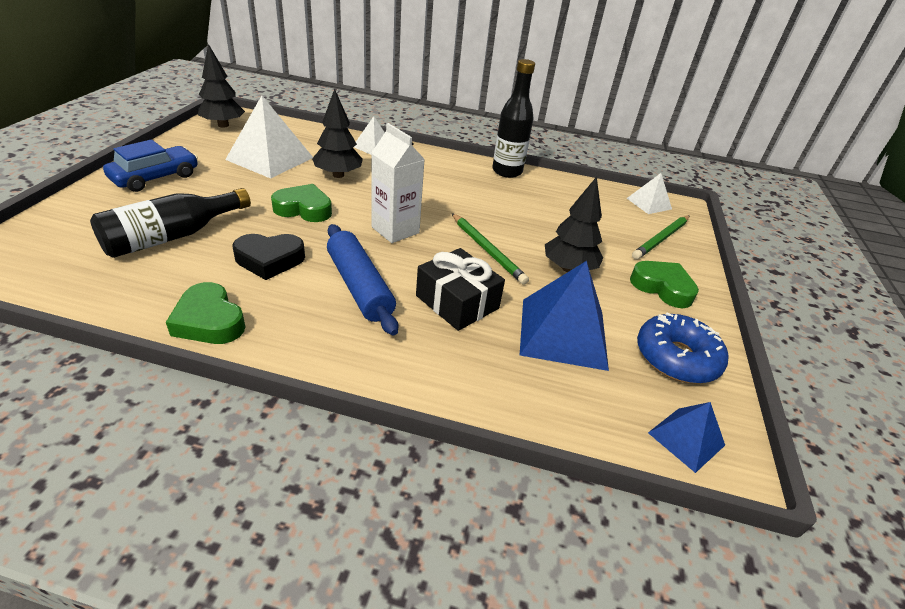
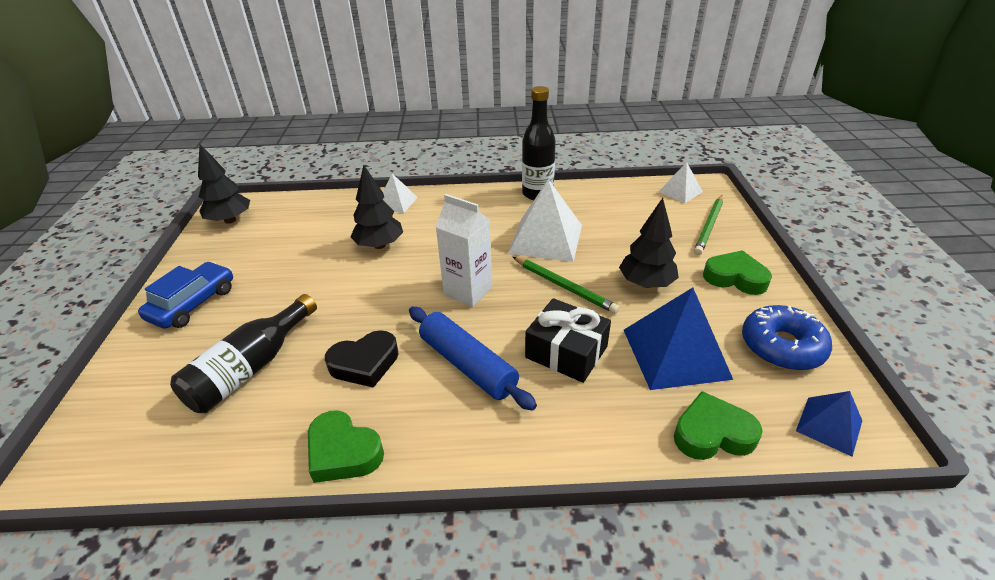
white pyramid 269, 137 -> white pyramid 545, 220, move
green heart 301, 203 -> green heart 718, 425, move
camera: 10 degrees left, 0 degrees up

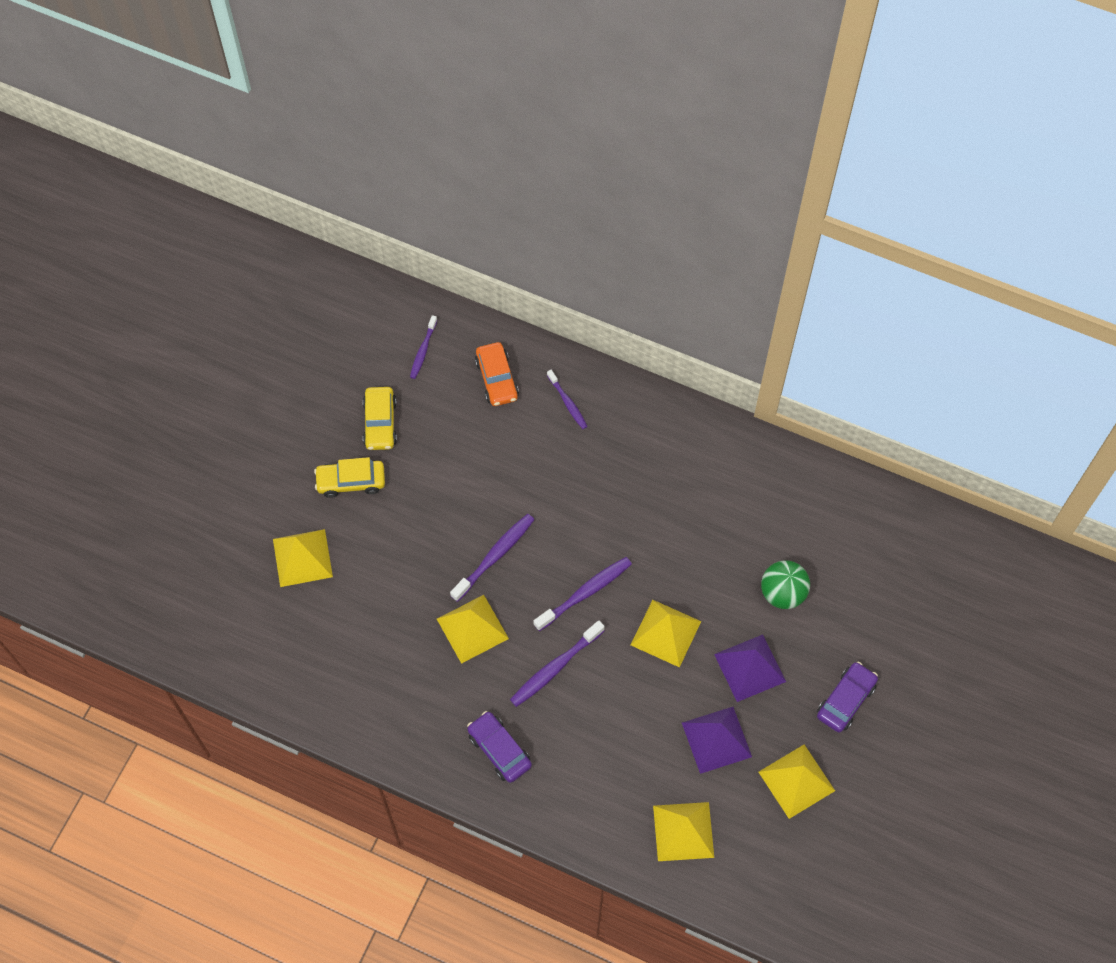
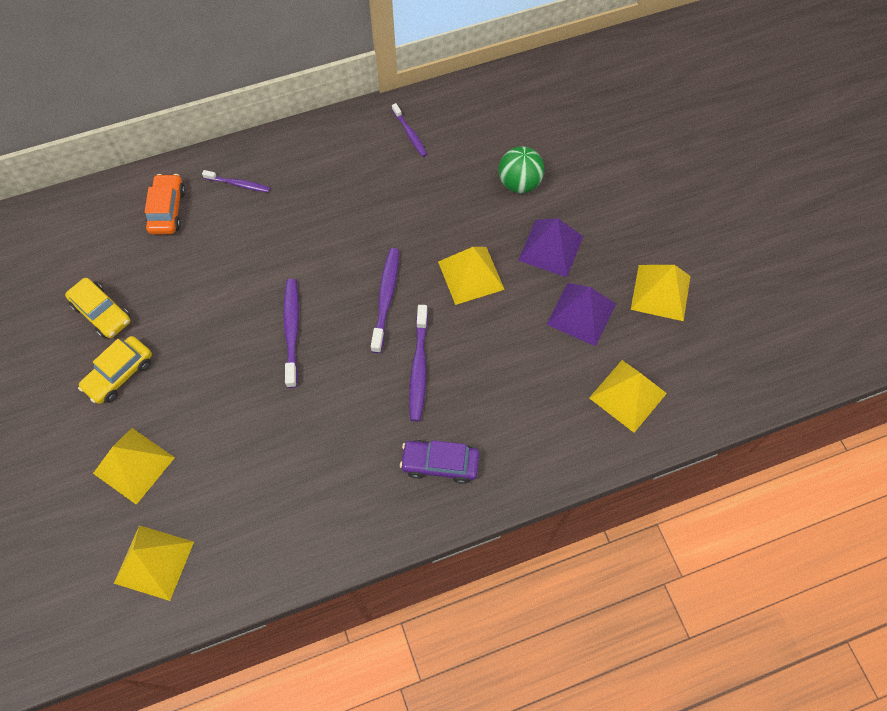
purple toothbrush 423, 347 -> purple toothbrush 409, 130, move
orange car 497, 374 -> orange car 165, 204, 120 degrees counterclockwise
yellow pyramid 473, 629 -> yellow pyramid 154, 563, move
purple car 847, 697 -> none
camera: 45 degrees left, 0 degrees up

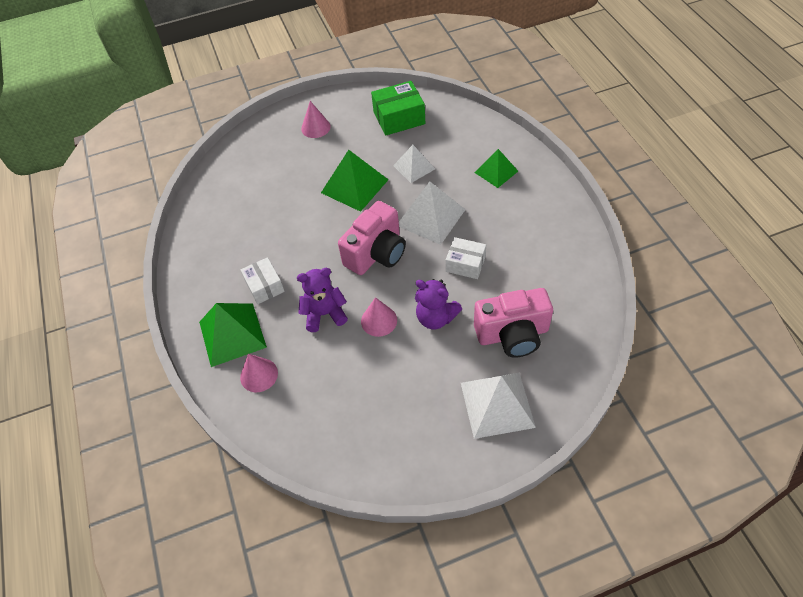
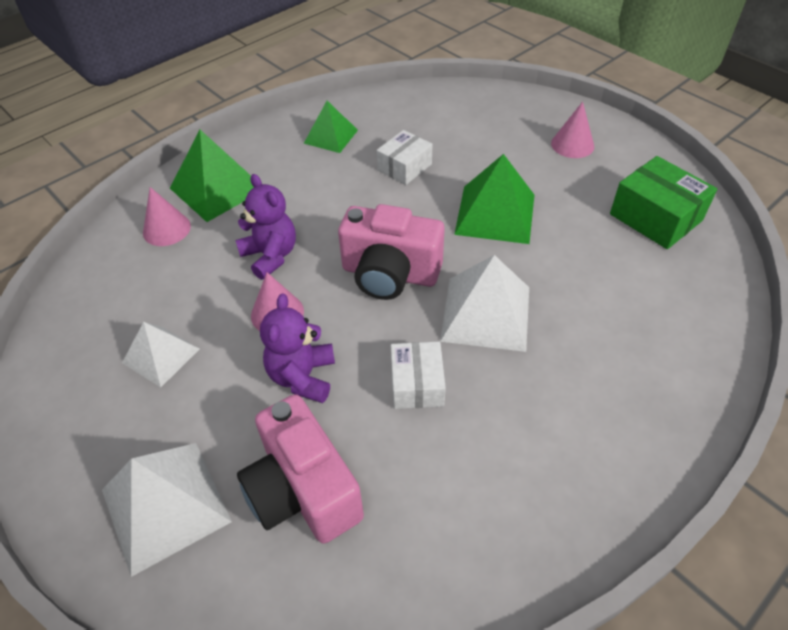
white pyramid 414, 164 -> white pyramid 160, 354, move
green pyramid 496, 168 -> green pyramid 331, 127, move
white box 263, 280 -> white box 405, 157, move
camera: 65 degrees right, 5 degrees down

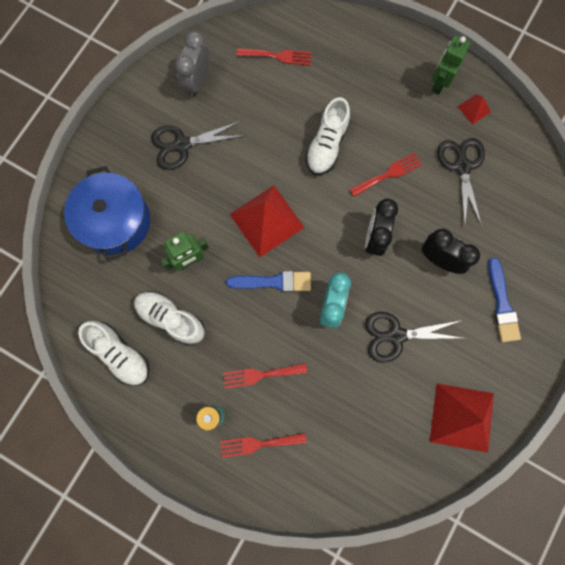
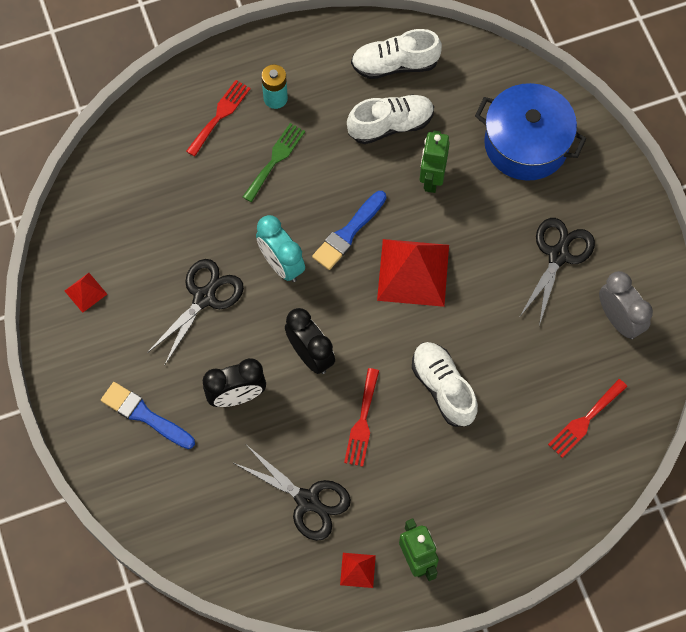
red fork 265, 376 -> green fork 274, 162
red pyramid 462, 418 -> red pyramid 86, 293, x0.46
camera: 130 degrees right, 10 degrees down

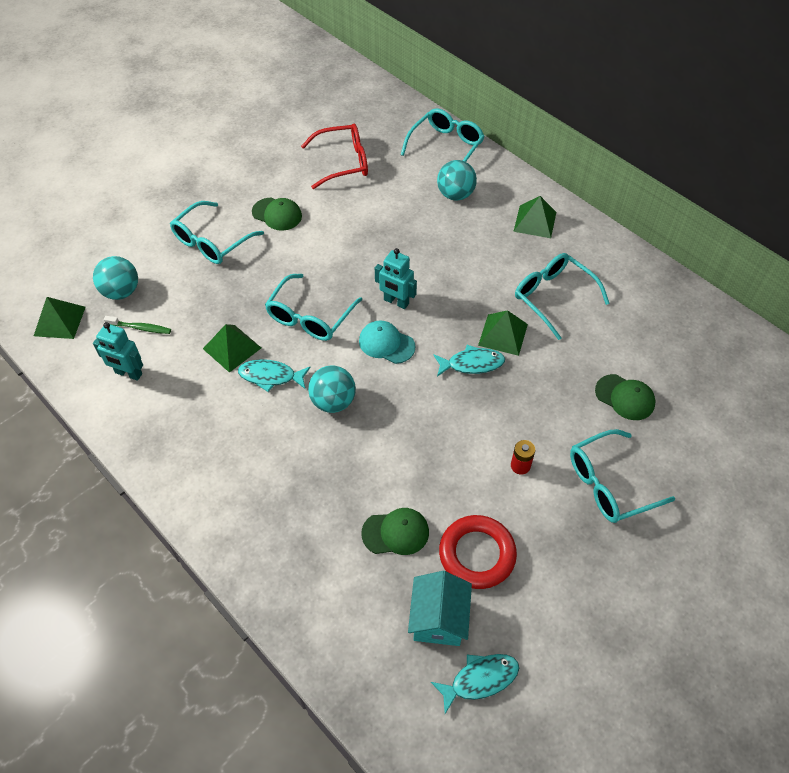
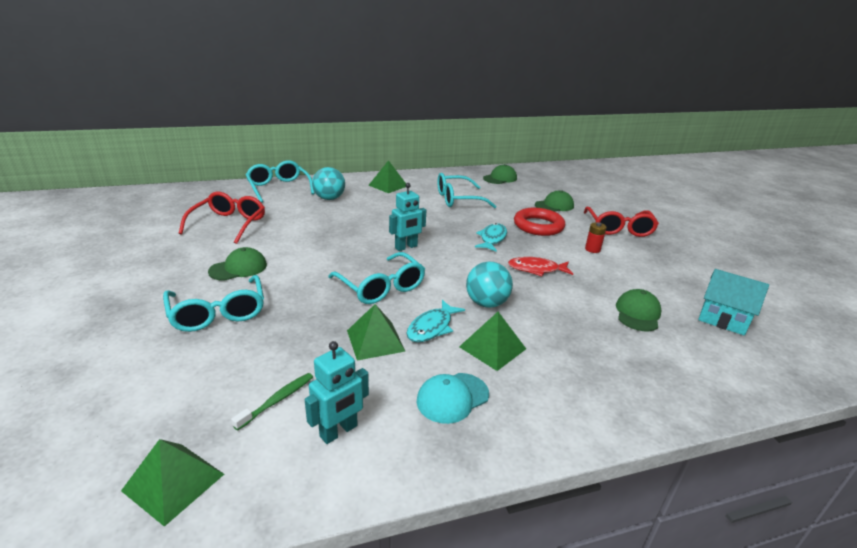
turquoise ball 115, 278 -> none
green pyramid 503, 333 -> green pyramid 492, 341, move
turquoise cap 387, 342 -> turquoise cap 453, 398, move
turquoise glasses 622, 476 -> red glasses 621, 222
red ring 478, 552 -> red ring 539, 222, move
turquoise fish 475, 684 -> none
none -> green cap 500, 174
none -> red fish 540, 266
camera: 65 degrees left, 25 degrees down

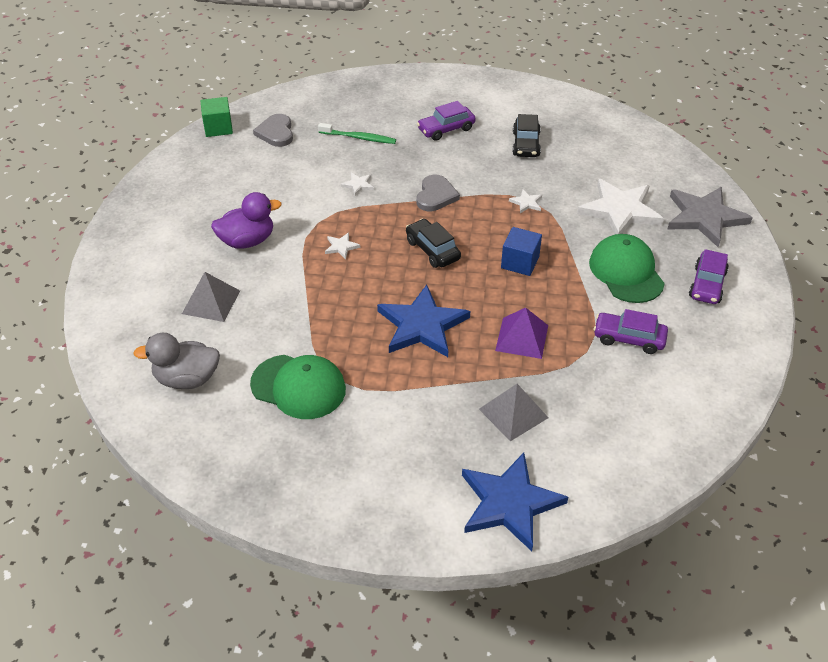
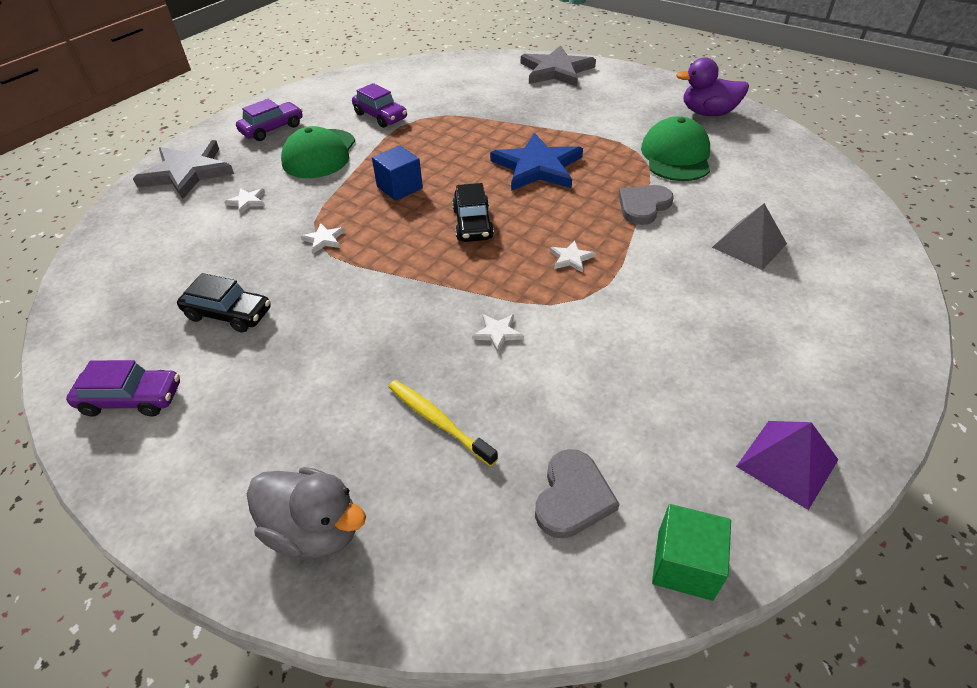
purple car 446, 121 -> purple car 123, 388, move
black car 526, 135 -> black car 224, 303, 75 degrees clockwise
green toothbrush 357, 133 -> yellow toothbrush 443, 423
grey heart 438, 193 -> grey heart 646, 205, move
white star 620, 206 -> white star 244, 201, x0.41
purple duck 246, 220 -> purple duck 712, 86, move
purple pyramid 521, 333 -> purple pyramid 787, 465, move
grey duck 176, 361 -> grey duck 306, 512, move
green cap 298, 387 -> green cap 675, 148, 45 degrees clockwise
grey pyramid 513, 412 -> none
blue star 515, 502 -> grey star 558, 66
camera: 150 degrees left, 0 degrees up

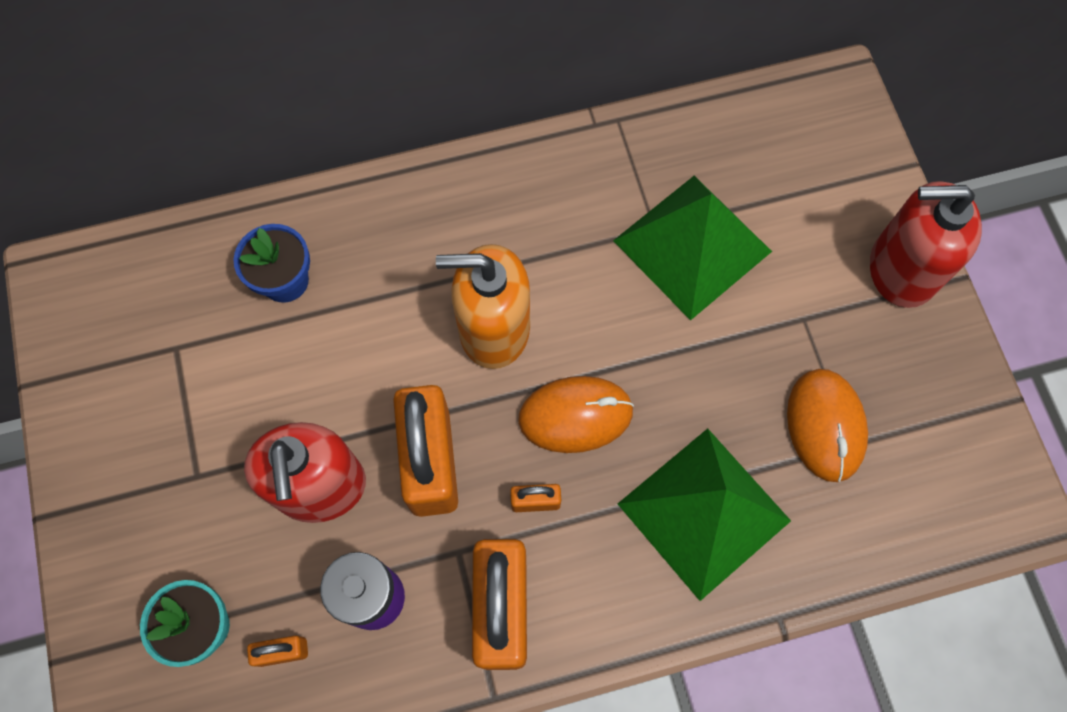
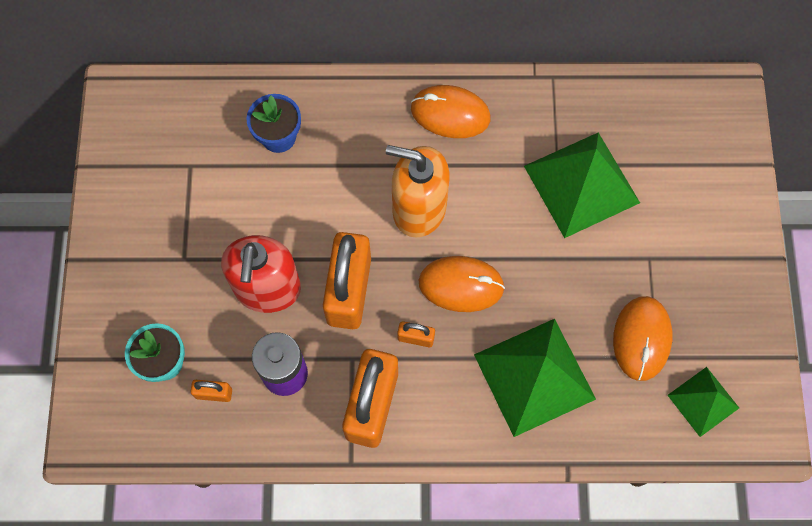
red soap dispenser 926, 244 -> none
none -> orange mouse 451, 111
none -> green pyramid 703, 402
camera: 15 degrees right, 0 degrees up

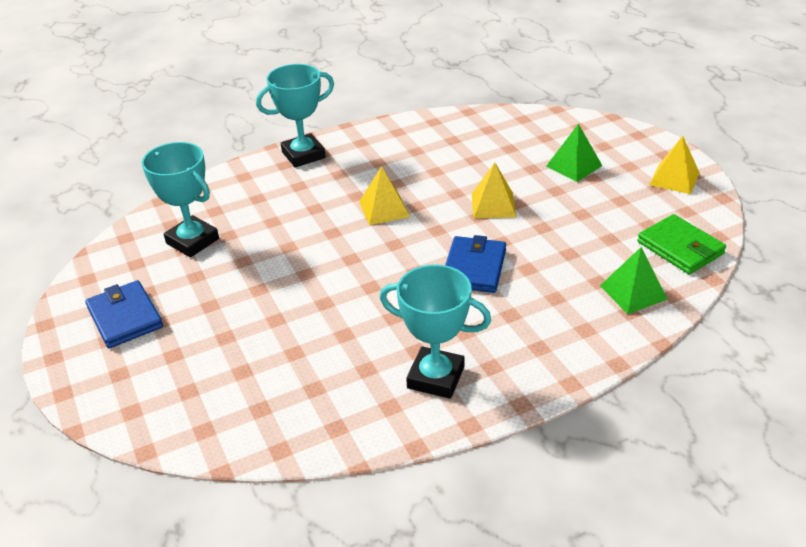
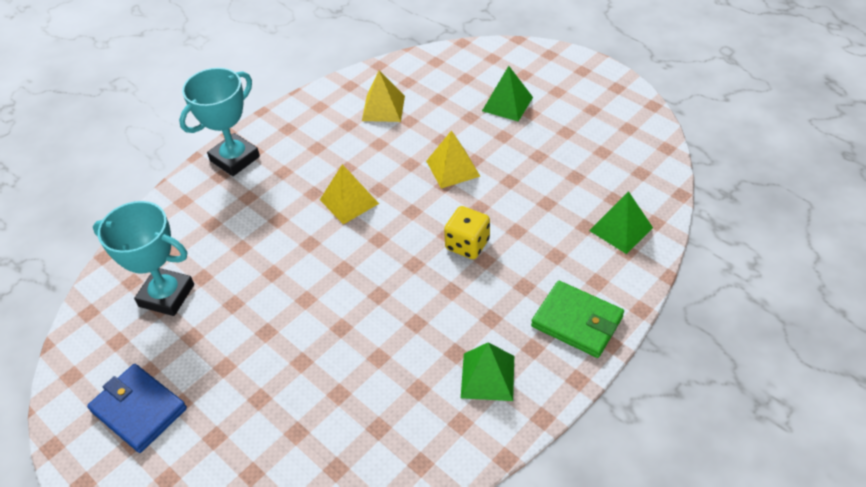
yellow pyramid 674, 165 -> yellow pyramid 383, 96, move
green wallet 681, 244 -> green wallet 577, 319, move
blue wallet 475, 264 -> yellow dice 467, 232
turquoise trophy 435, 331 -> green pyramid 487, 371
camera: 20 degrees left, 10 degrees up

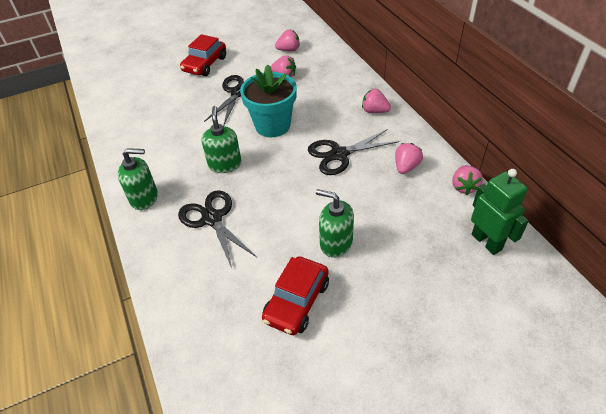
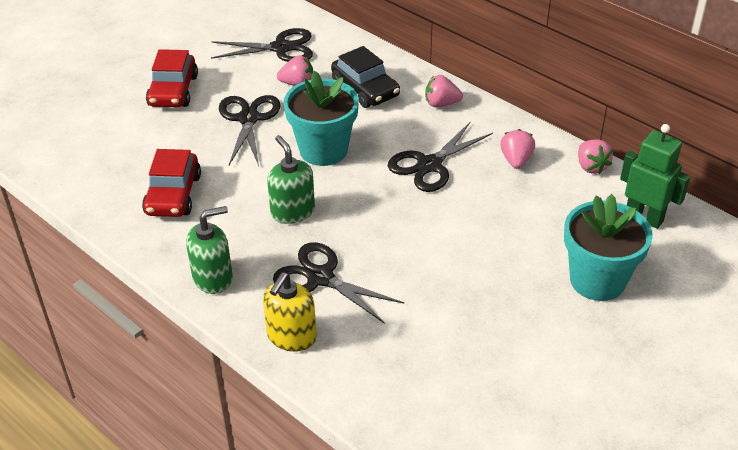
pink strawberry 287, 40 -> black scissors 262, 45
green soap dispenser 335, 223 -> none
red car 295, 295 -> red car 171, 183, move
none -> black car 365, 77
none -> turquoise flower pot 608, 247
none -> yellow soap dispenser 290, 312
camera: 25 degrees left, 5 degrees down

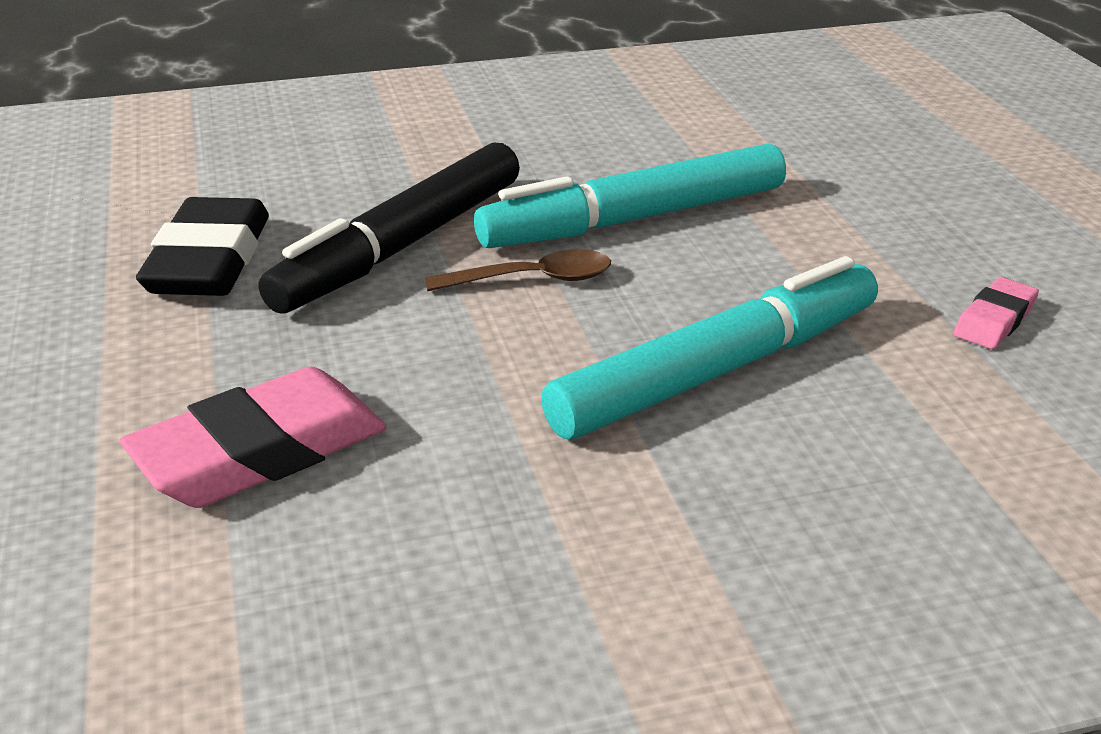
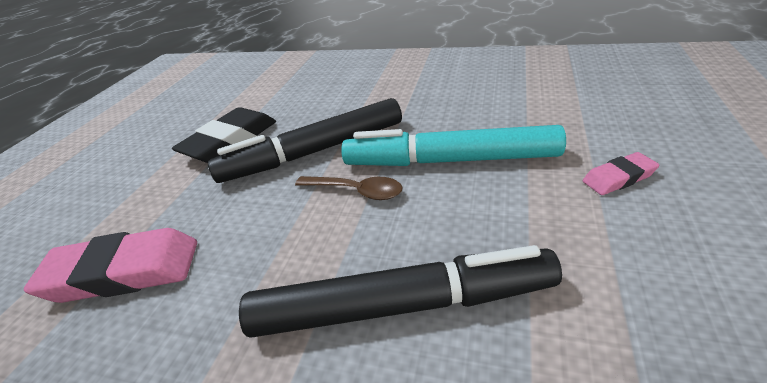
turquoise marker 709, 347 -> black marker 400, 291
pink eraser 996, 313 -> pink eraser 621, 173, move
camera: 35 degrees right, 5 degrees up

